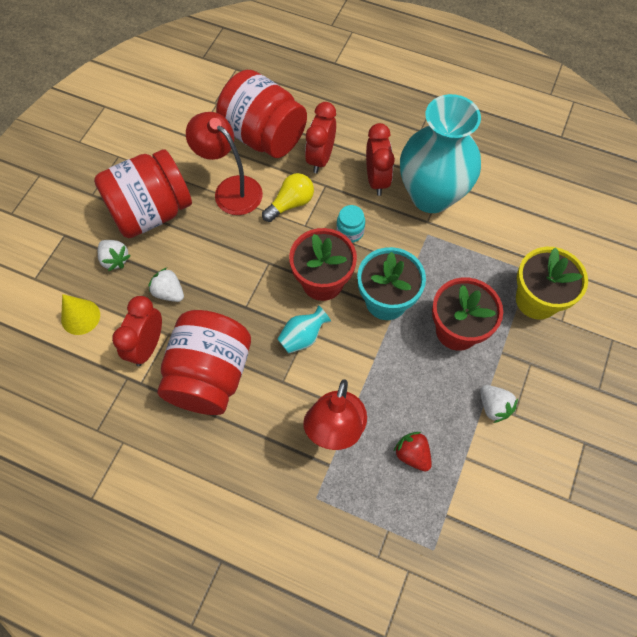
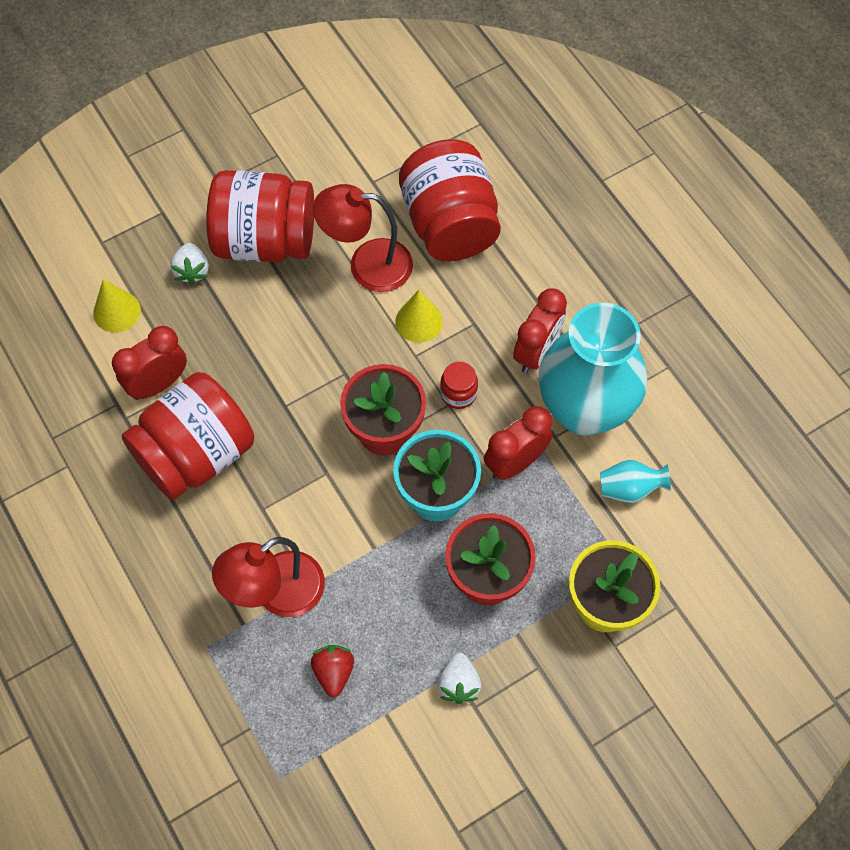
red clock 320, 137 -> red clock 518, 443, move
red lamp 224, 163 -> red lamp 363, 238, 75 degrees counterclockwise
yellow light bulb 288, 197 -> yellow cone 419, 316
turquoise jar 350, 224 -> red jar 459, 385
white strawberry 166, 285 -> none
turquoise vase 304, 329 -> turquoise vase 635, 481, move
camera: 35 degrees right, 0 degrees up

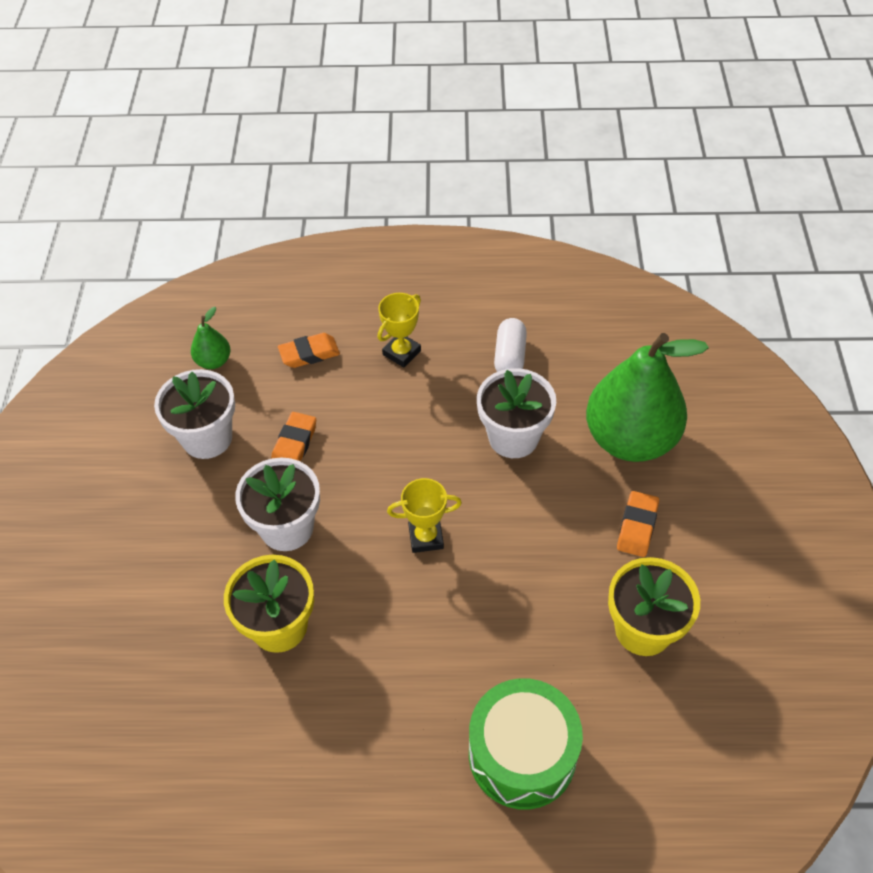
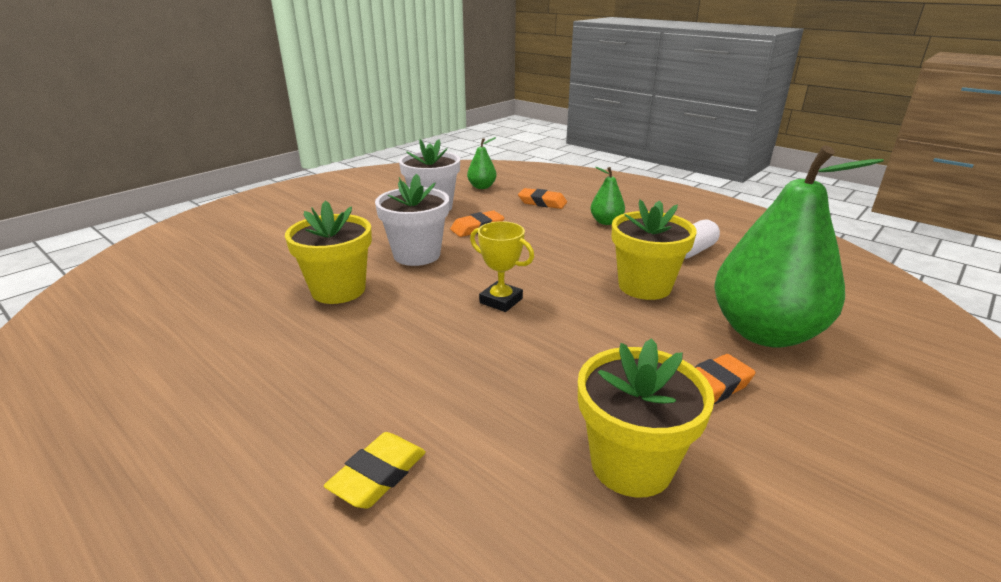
yellow trophy 399, 330 -> green pear 607, 196
white flower pot 516, 413 -> yellow flower pot 654, 249
green drum 526, 744 -> yellow eraser 375, 470
camera: 40 degrees right, 25 degrees down

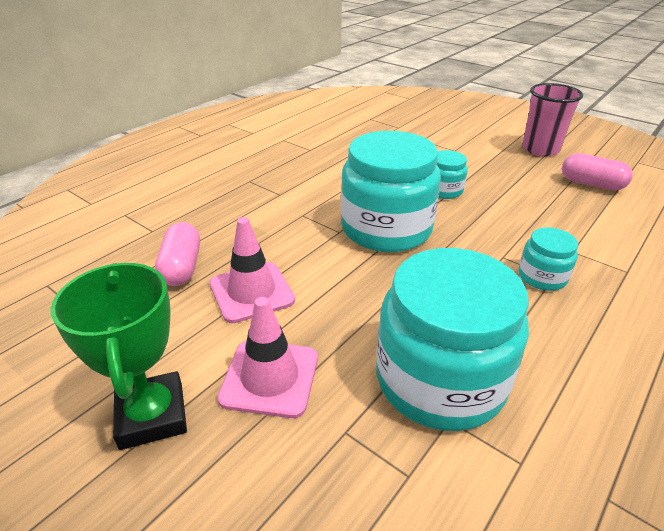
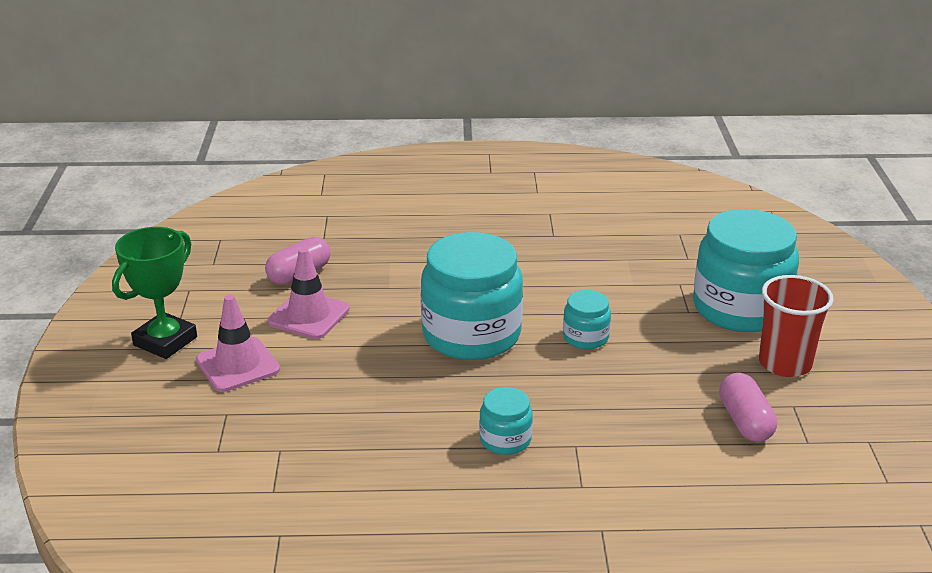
pink cup 552, 119 -> red cup 796, 326
turquoise jar 452, 339 -> turquoise jar 746, 270, move
camera: 50 degrees right, 5 degrees down

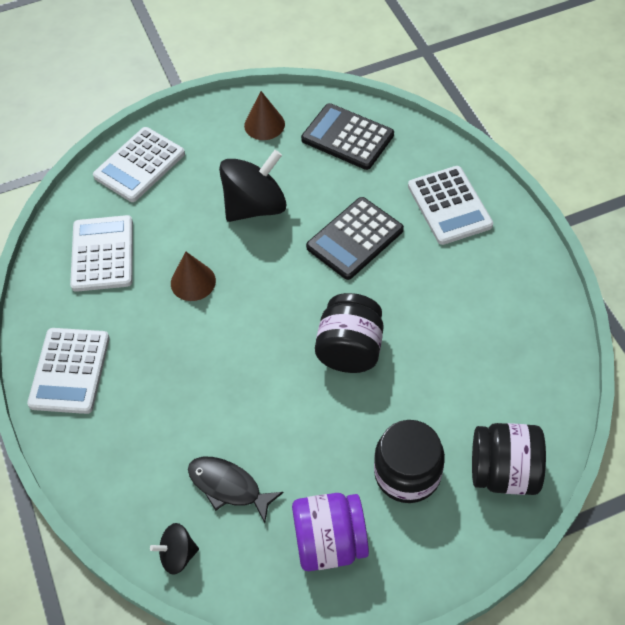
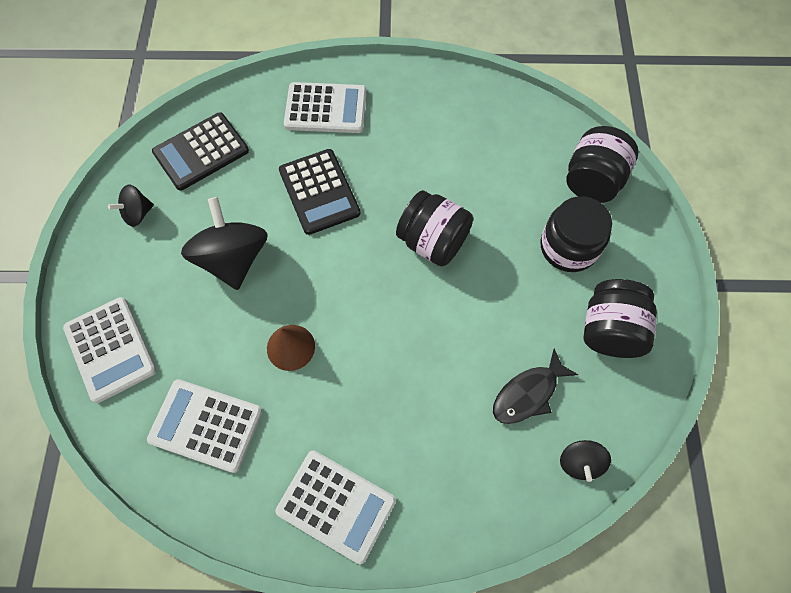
brown cone 264, 115 -> black spinning top 131, 206
purple jar 330, 532 -> black jar 620, 318
camera: 70 degrees left, 10 degrees up

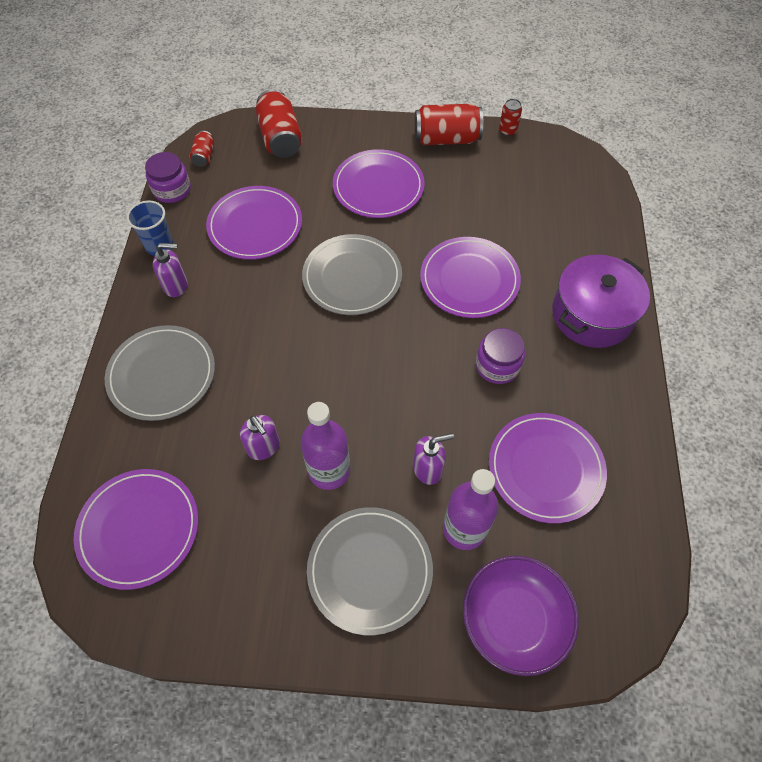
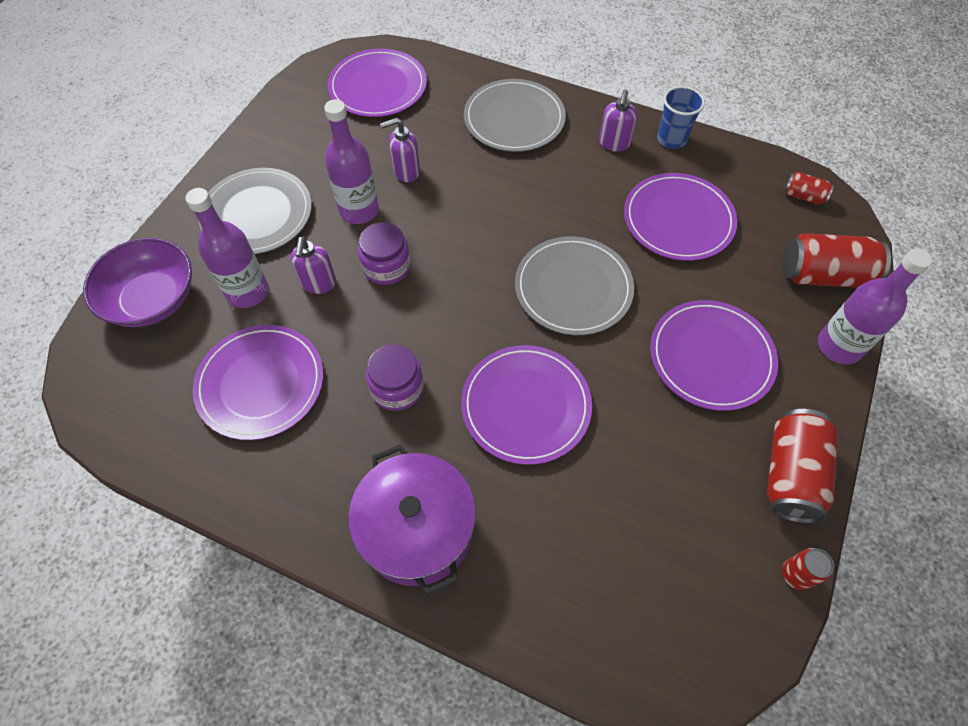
purple jar 168, 177 -> purple jar 384, 253, move
none -> purple bottle 875, 306
camera: 110 degrees right, 0 degrees up

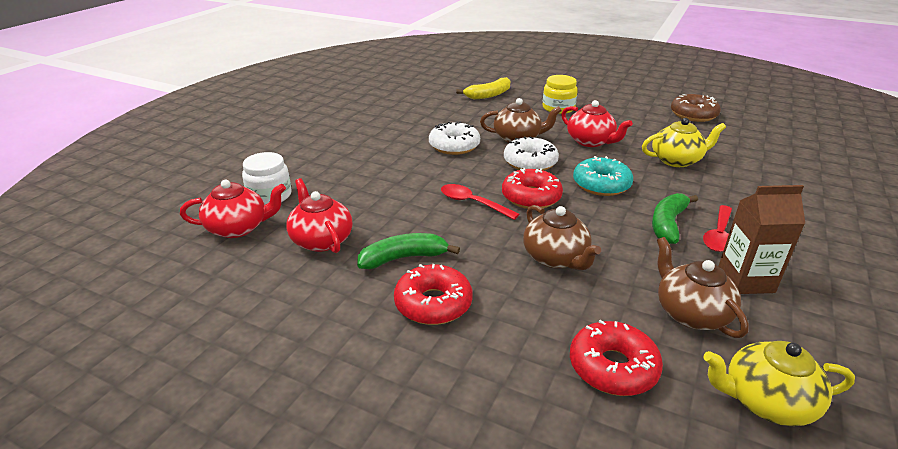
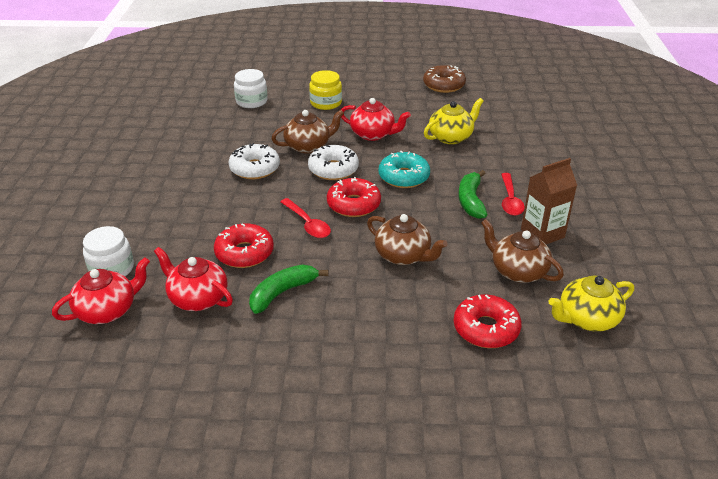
yellow banana 483, 88 -> white jar 251, 88
red spoon 480, 202 -> red spoon 305, 218, 135 degrees counterclockwise
red donut 433, 294 -> red donut 244, 245, move
camera: 25 degrees left, 5 degrees up

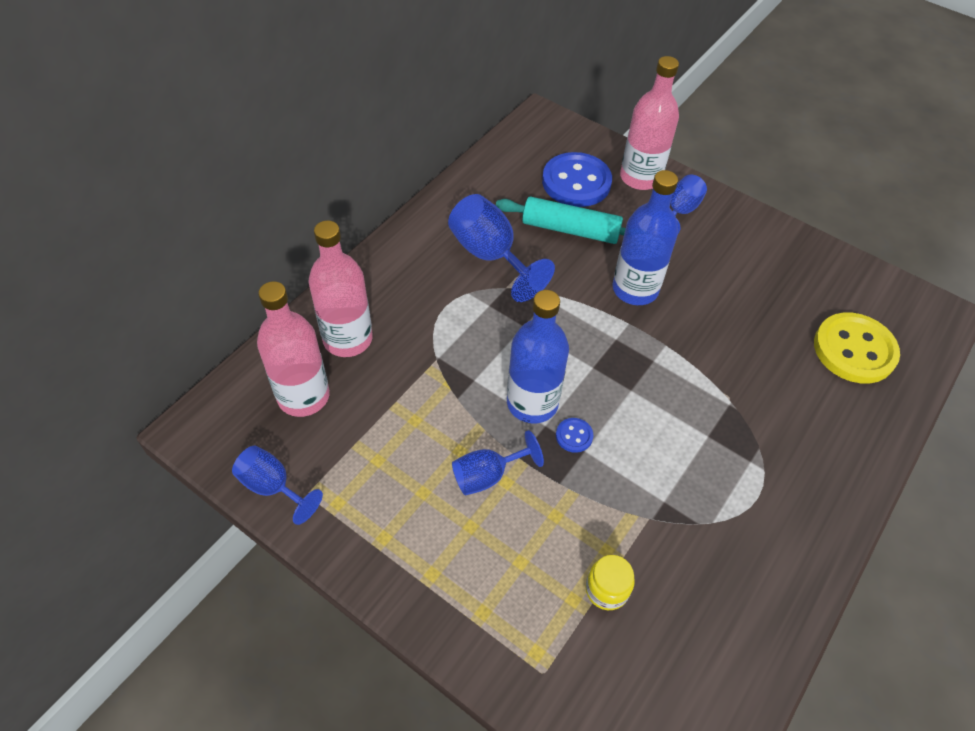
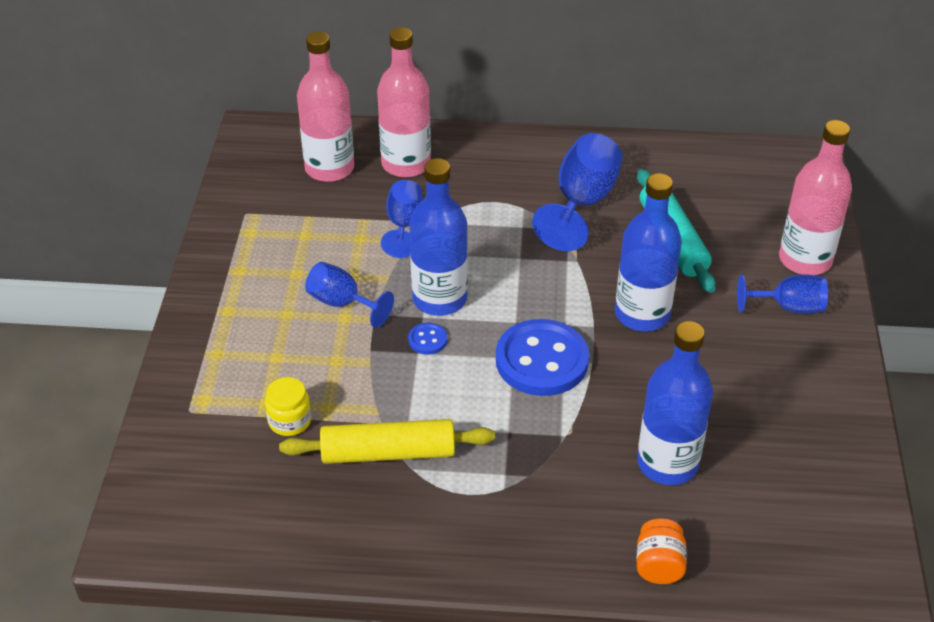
blue button 577, 179 -> blue button 542, 357, move
yellow button 857, 348 -> none
blue goblet 277, 485 -> blue goblet 402, 219, move
none -> blue bottle 675, 403
none -> yellow rolling pin 387, 441
none -> orange jar 662, 551
camera: 60 degrees right, 10 degrees down

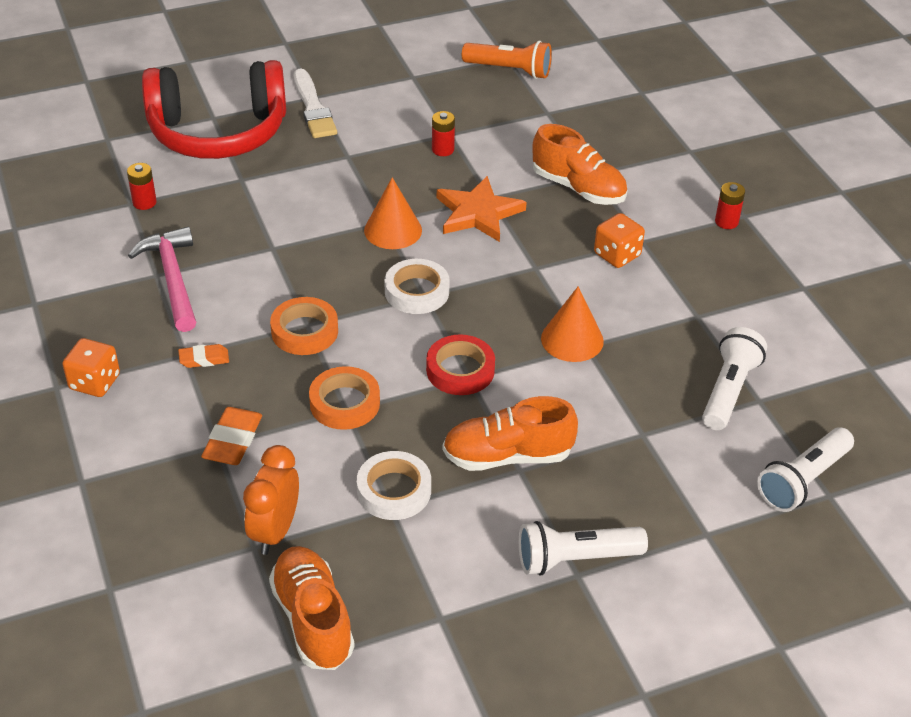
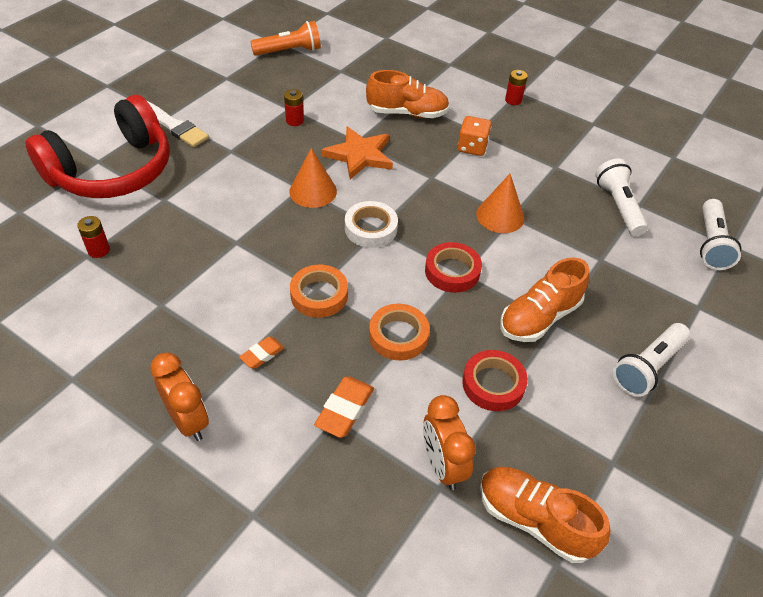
pink hammer 162, 279 -> none
orange dice 91, 367 -> orange clock 179, 397
orange eraser 231, 436 -> orange eraser 344, 407, 45 degrees clockwise
white tape 394, 485 -> red tape 495, 380
camera: 35 degrees left, 5 degrees up

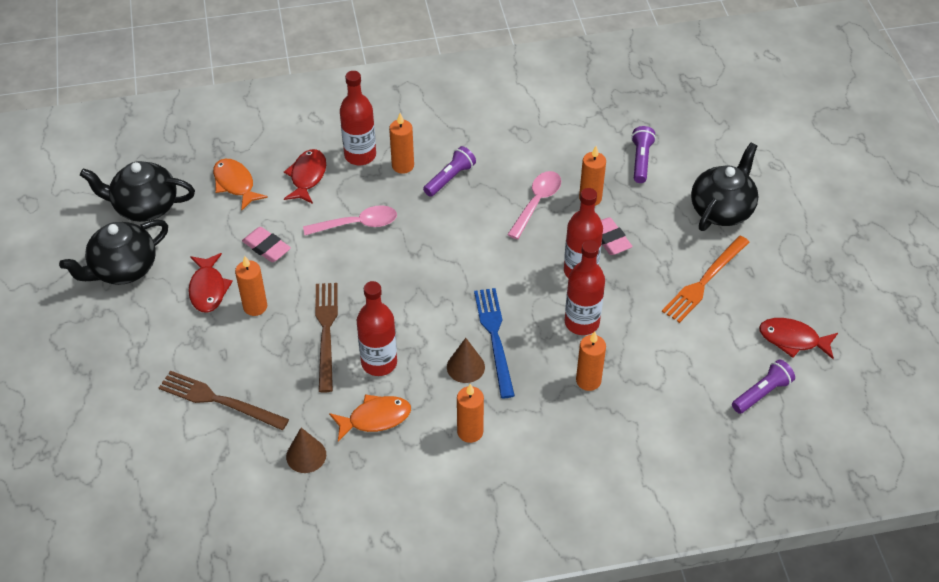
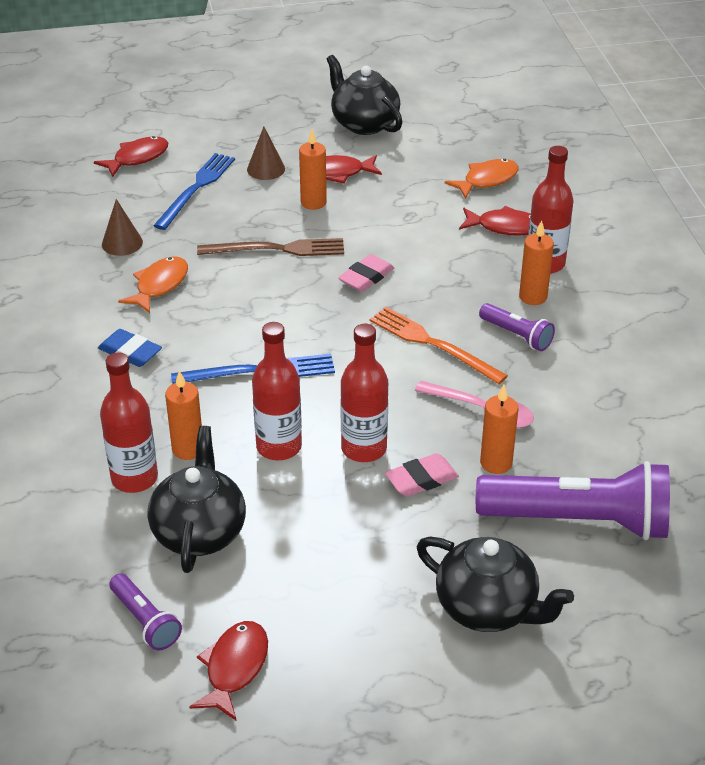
purple flashlight 643, 154 -> purple flashlight 573, 500, x2.09
black teapot 137, 191 -> black teapot 196, 499, move
pink spoon 350, 220 -> none
pink eraser 266, 244 -> pink eraser 366, 273, move
orange fork 706, 279 -> orange fork 439, 345, move
red bottle 377, 328 -> red bottle 129, 422, move
brown cone 466, 360 -> brown cone 266, 153, move
brown fork 224, 400 -> blue fork 194, 191
orange candle 470, 413 -> blue eraser 130, 348
orange fish 370, 418 -> orange fish 153, 284, 135 degrees counterclockwise
none -> red fish 131, 156
camera: 90 degrees right, 10 degrees down

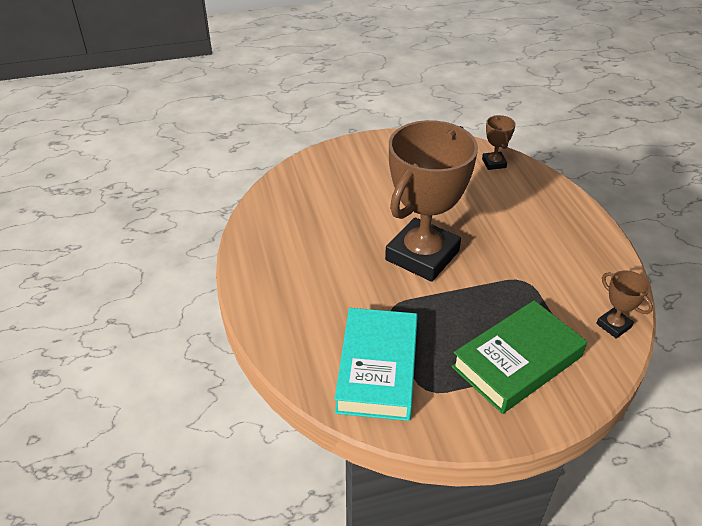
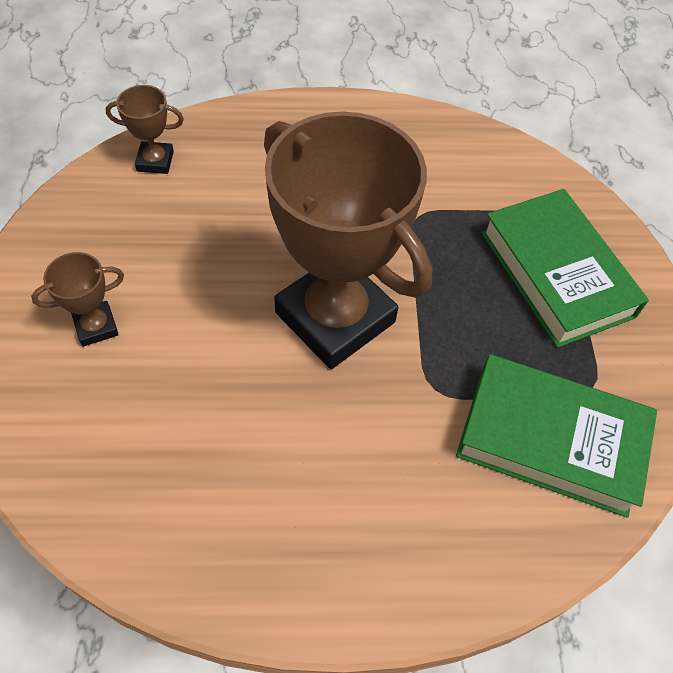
brown trophy 624, 304 -> brown trophy 77, 299, move
turquoise book 376, 364 -> green book 556, 436
camera: 80 degrees left, 15 degrees up

